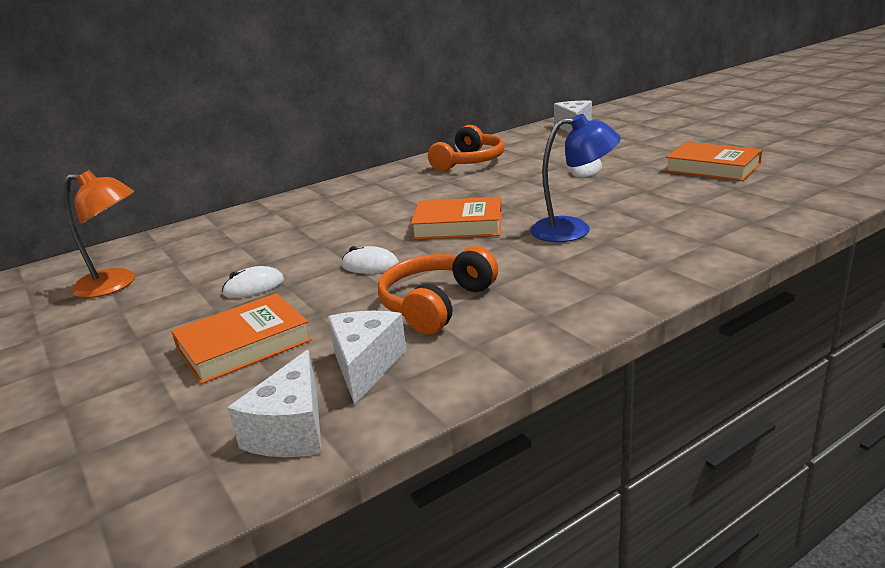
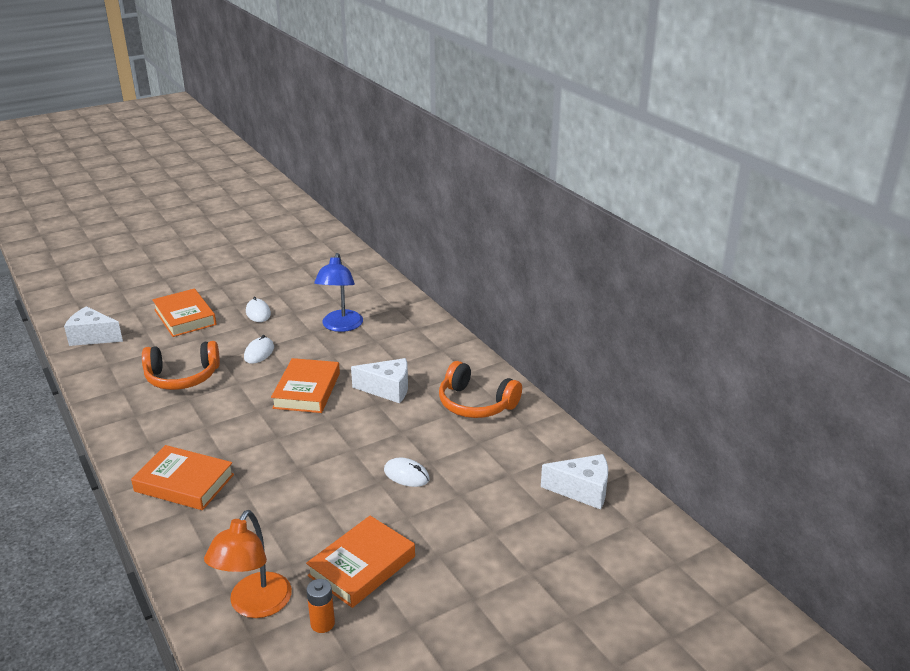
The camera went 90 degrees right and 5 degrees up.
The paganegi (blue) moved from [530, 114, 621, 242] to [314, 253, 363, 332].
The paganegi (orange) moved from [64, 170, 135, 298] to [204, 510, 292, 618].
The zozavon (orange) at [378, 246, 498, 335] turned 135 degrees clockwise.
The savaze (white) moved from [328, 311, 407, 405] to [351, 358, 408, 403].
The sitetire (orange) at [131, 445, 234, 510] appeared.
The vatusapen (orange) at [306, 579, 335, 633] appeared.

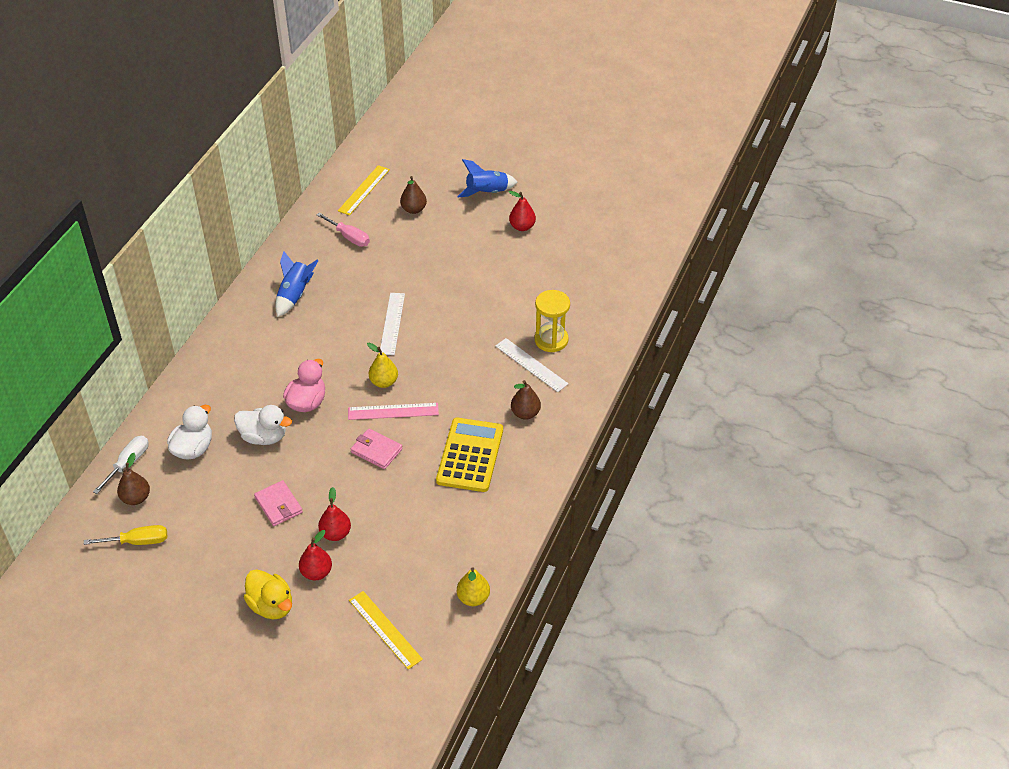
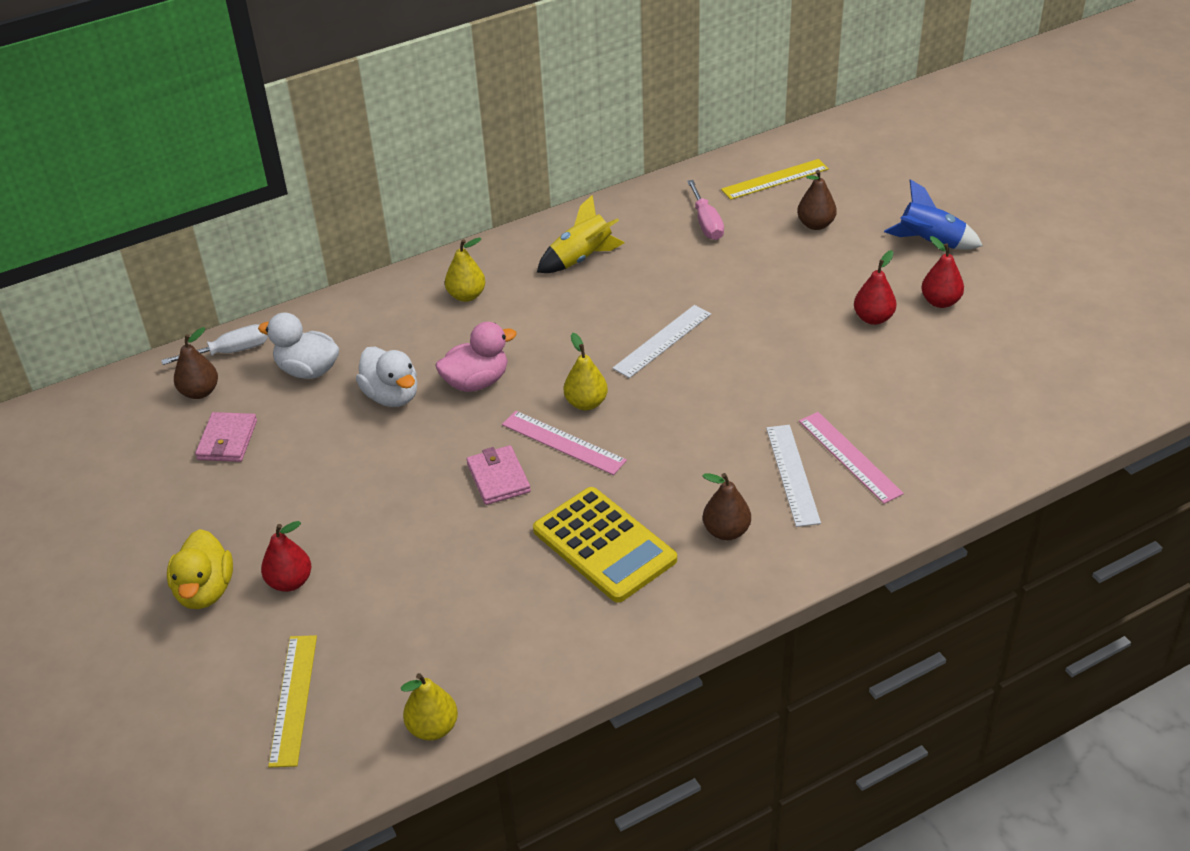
The camera went 40 degrees right and 5 degrees down.
The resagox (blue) at [275, 251, 319, 317] became the resagox (yellow) at [537, 195, 625, 273].
The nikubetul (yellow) at [535, 290, 570, 352] was replaced by the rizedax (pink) at [799, 412, 904, 504].
The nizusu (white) at [167, 405, 212, 460] turned 135 degrees counterclockwise.
The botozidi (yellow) at [436, 418, 503, 492] turned 90 degrees clockwise.
The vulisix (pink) moved from [254, 480, 303, 526] to [195, 412, 257, 462].
The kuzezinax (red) moved from [318, 487, 351, 541] to [854, 250, 896, 325].
The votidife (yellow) at [84, 525, 167, 545] disappeared.
The kuzezinax (yellow) at [445, 238, 485, 302] appeared.

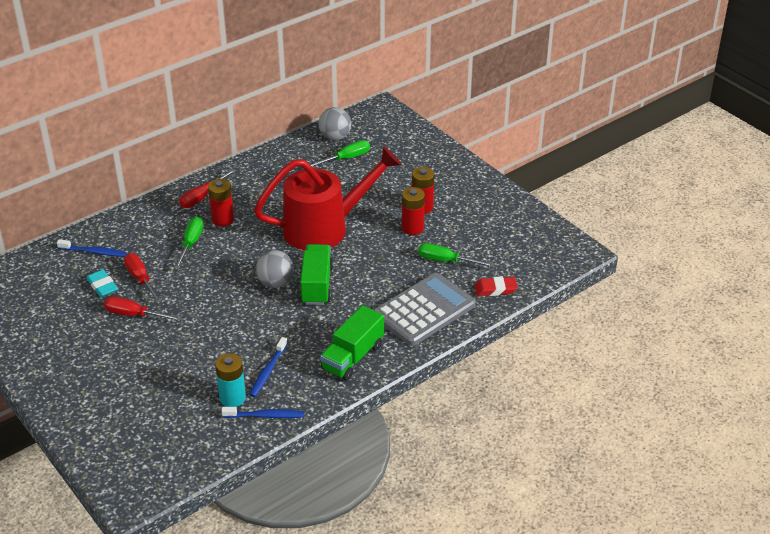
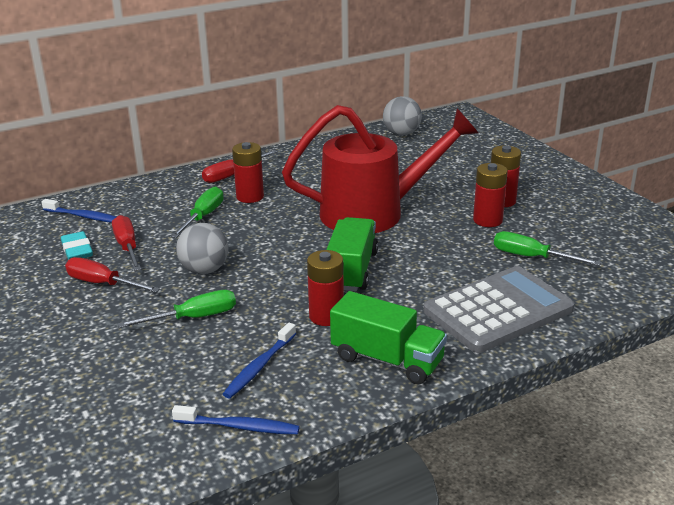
The camera went 10 degrees right and 10 degrees down.
The votidife (green) moved from [310, 140, 370, 167] to [118, 290, 236, 328].
The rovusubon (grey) moved from [256, 250, 294, 288] to [176, 223, 228, 274].
The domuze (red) at [475, 276, 518, 296] disappeared.
The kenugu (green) at [320, 305, 384, 381] turned 105 degrees counterclockwise.
The vatusapen (turquoise) at [215, 353, 246, 407] disappeared.
The vatusapen (red) at [307, 250, 344, 326] appeared.

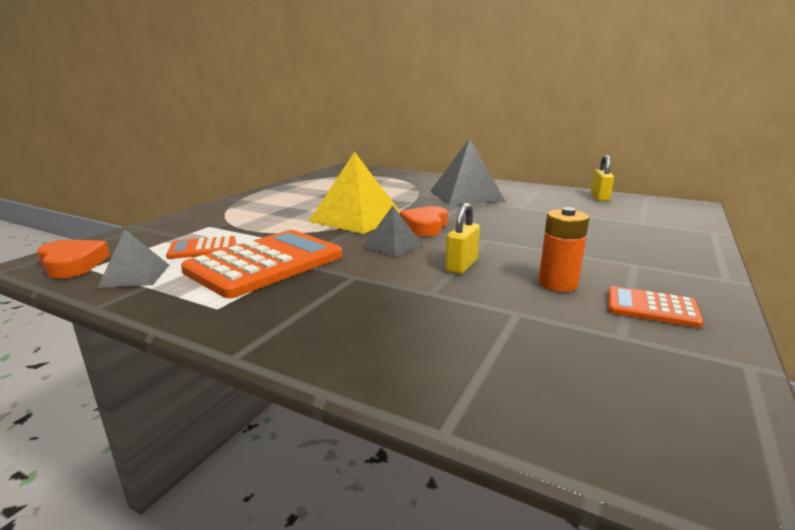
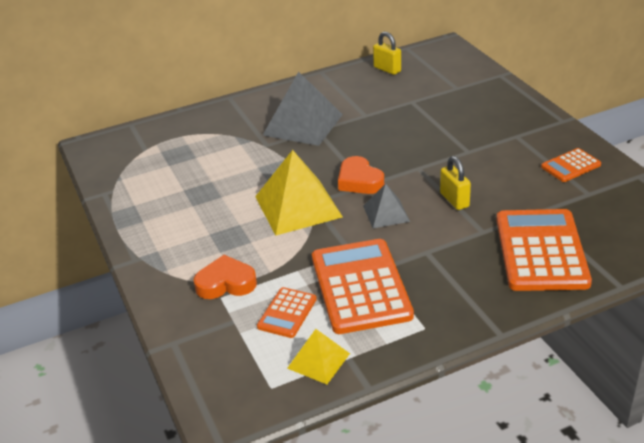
The camera went 50 degrees left and 15 degrees up.
The vatusapen (orange) at [539, 207, 589, 292] disappeared.
The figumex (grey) at [98, 229, 169, 288] became the figumex (yellow) at [287, 329, 350, 384].
The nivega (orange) moved from [37, 240, 110, 279] to [194, 255, 257, 299].
The botozidi (orange) at [496, 209, 592, 291] appeared.

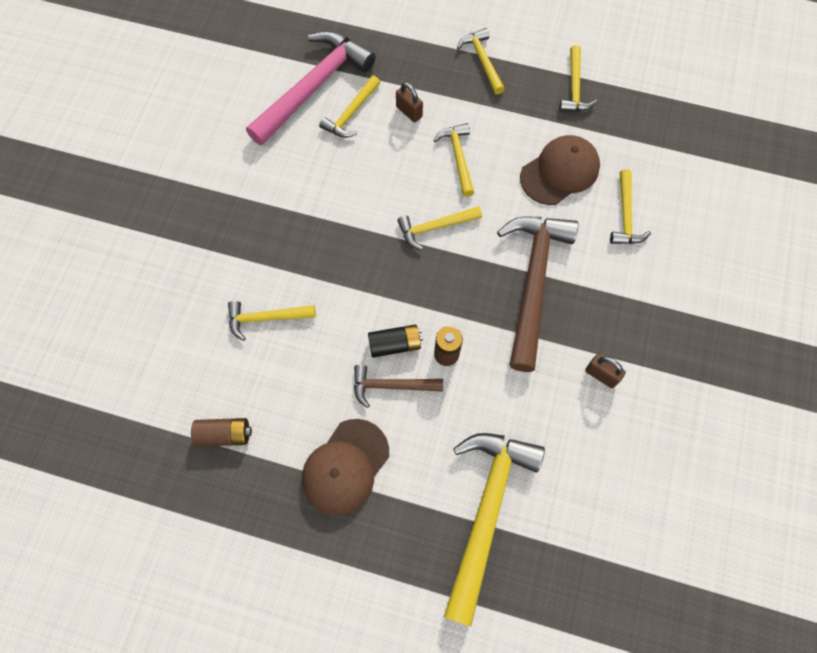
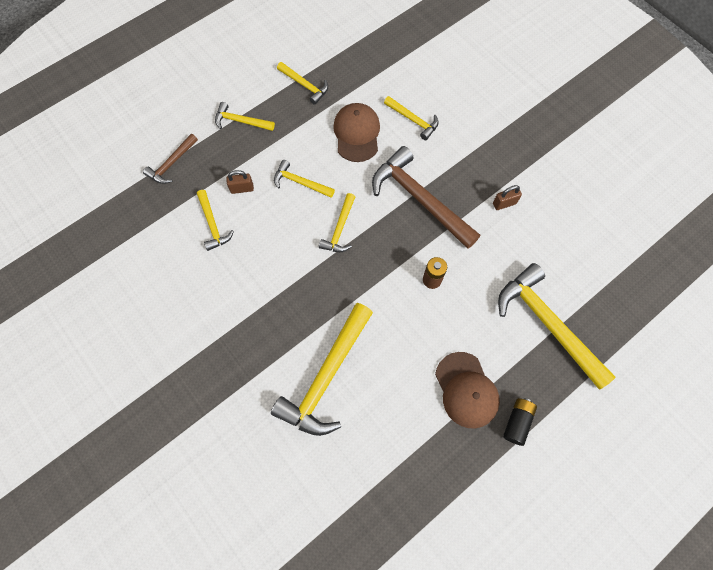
The camera went 55 degrees left and 0 degrees up.
The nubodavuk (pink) at [246, 31, 376, 145] disappeared.
The nubodavuk (yellow) at [228, 301, 316, 341] changed to 1.94 times the size.
The vatusapen (black) moved from [368, 324, 423, 357] to [503, 398, 537, 446].
The nubodavuk (brown) moved from [354, 365, 443, 408] to [143, 134, 198, 184].
The vatusapen (brown) at [191, 418, 252, 447] disappeared.

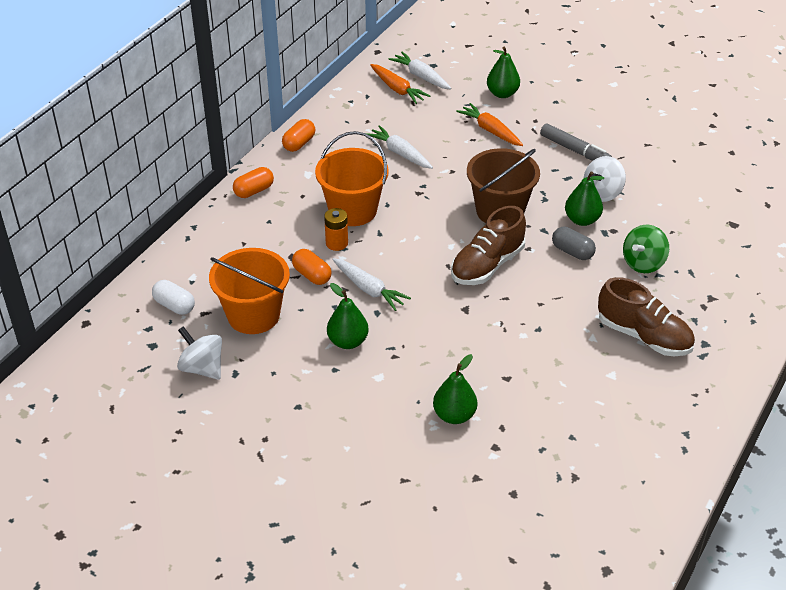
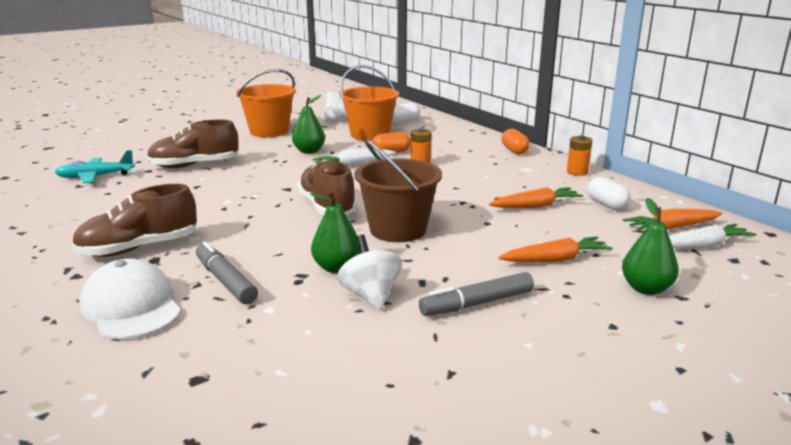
The camera went 115 degrees right and 20 degrees down.
The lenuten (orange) at [282, 119, 315, 152] was replaced by the vatusapen (orange) at [567, 135, 592, 176].
The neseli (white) at [366, 125, 433, 169] became the neseli (orange) at [489, 187, 583, 208].
The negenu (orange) moved from [315, 131, 389, 226] to [236, 69, 296, 137].
The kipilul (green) at [623, 225, 669, 273] was replaced by the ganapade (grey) at [196, 242, 258, 304].
The lenuten (grey) at [552, 227, 596, 260] disappeared.
The kuzezinax (green) at [433, 354, 477, 424] was replaced by the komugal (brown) at [147, 120, 239, 168].
The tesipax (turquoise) at [55, 150, 135, 183] appeared.
The lenuten (white) at [587, 177, 630, 210] appeared.
The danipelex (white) at [80, 258, 181, 340] appeared.

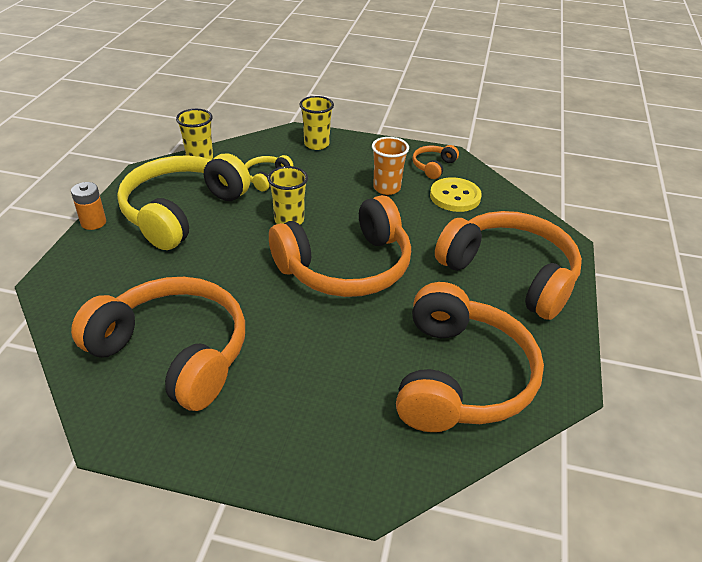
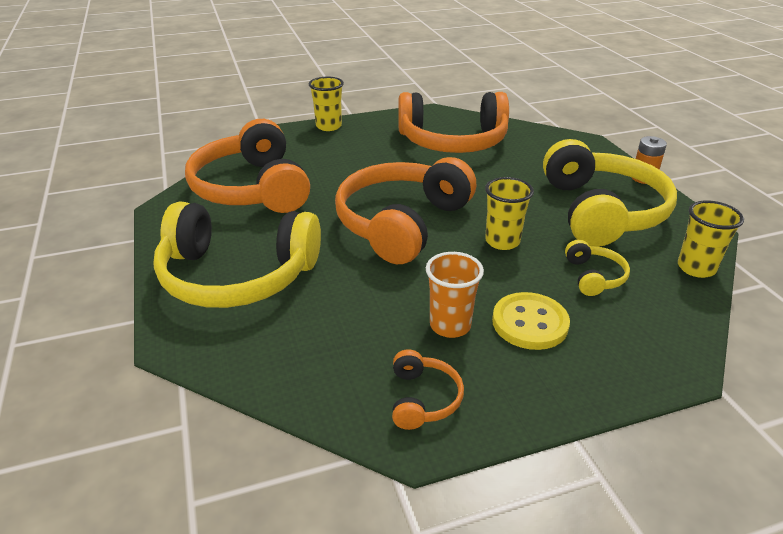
The camera went 150 degrees right and 5 degrees down.
The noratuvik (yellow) moved from [300, 96, 334, 150] to [309, 77, 344, 131].
The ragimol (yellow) moved from [430, 177, 482, 212] to [492, 292, 570, 350].
The zozavon (orange) at [435, 211, 582, 320] became the zozavon (yellow) at [153, 201, 321, 308].

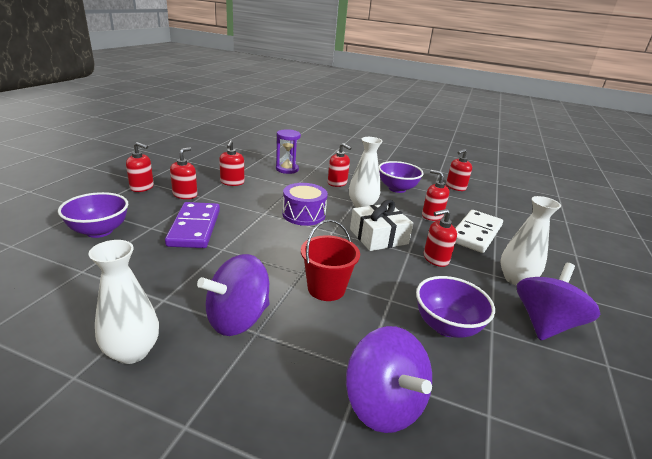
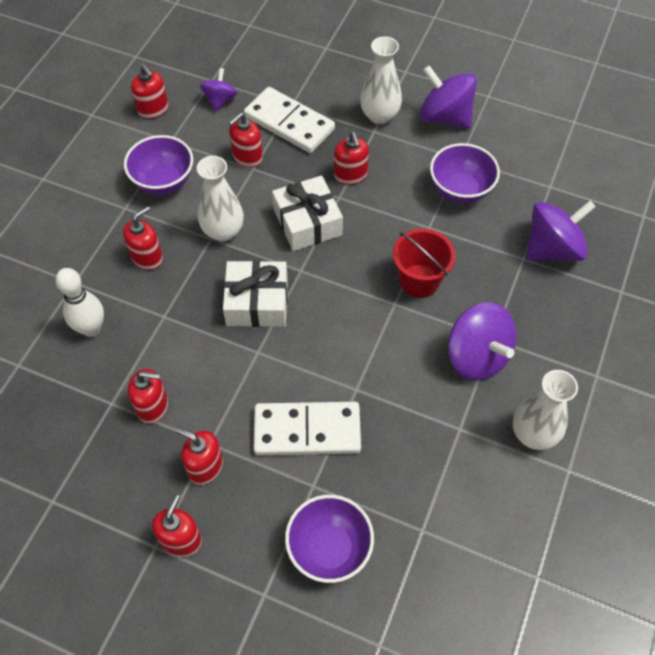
The camera went 85 degrees left and 30 degrees up.
The nikubetul (purple) at [276, 129, 301, 174] was replaced by the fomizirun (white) at [55, 268, 104, 337].
The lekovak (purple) at [283, 183, 328, 226] was replaced by the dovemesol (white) at [223, 260, 288, 327].
The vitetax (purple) at [165, 202, 220, 248] became the vitetax (white) at [254, 402, 361, 455].
The kipilul (purple) at [200, 68, 237, 112] appeared.

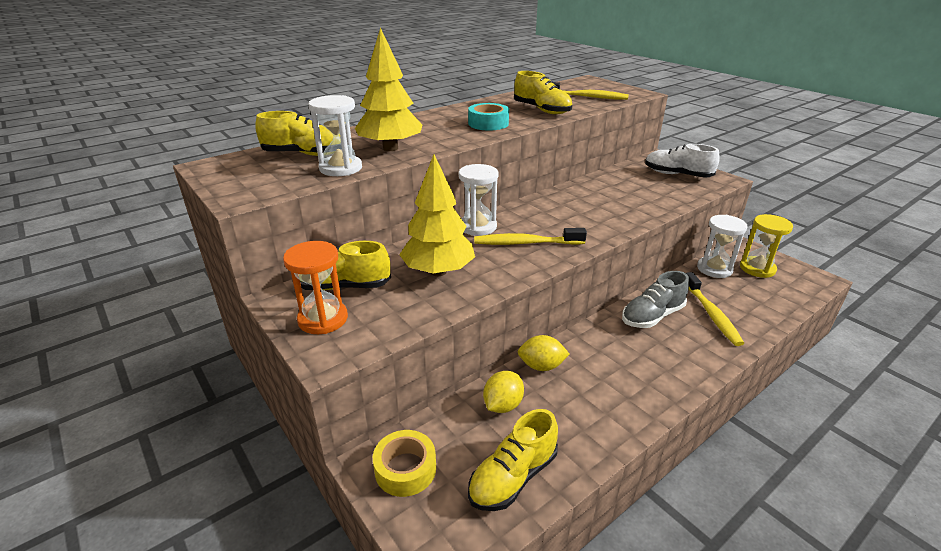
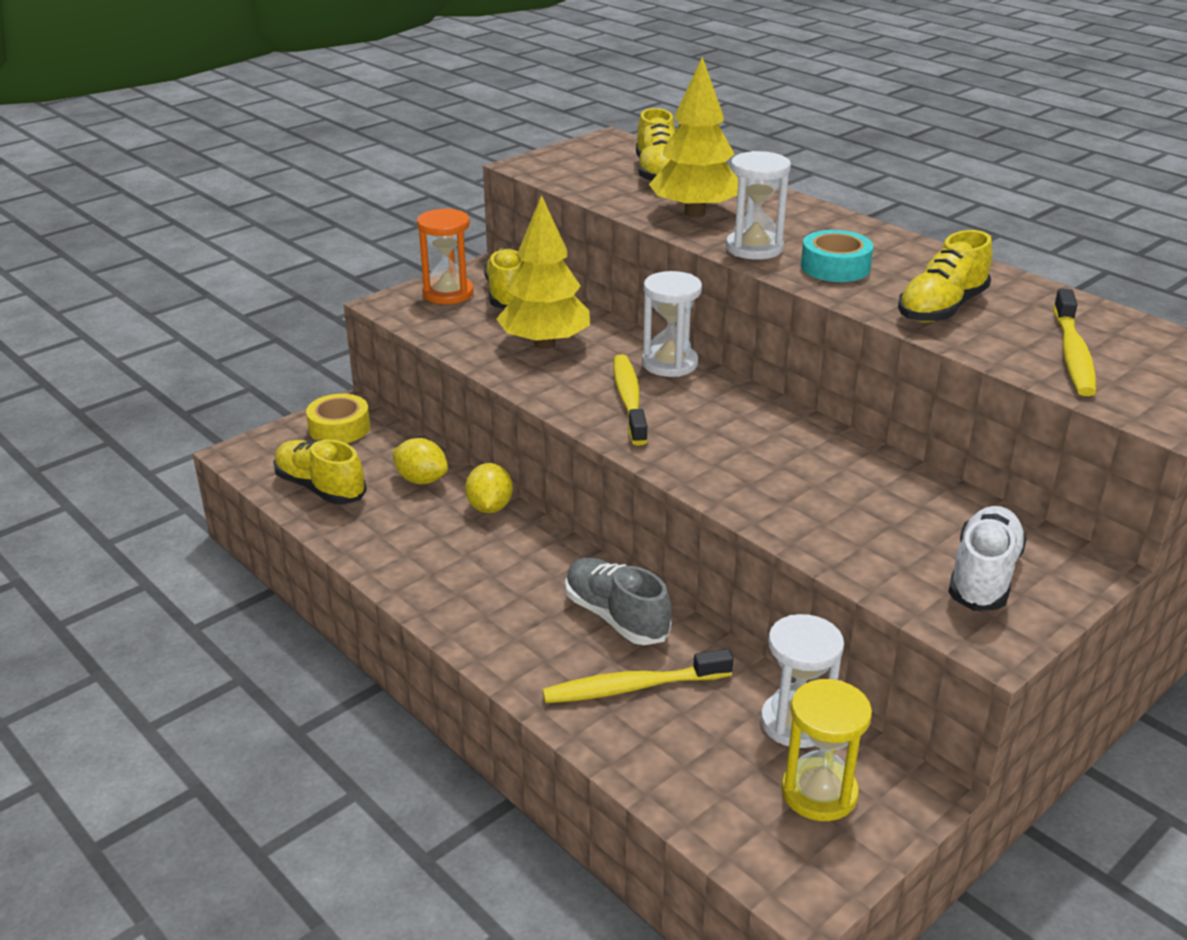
The camera went 85 degrees right and 0 degrees up.
The nikubetul (white) moved from [308, 95, 362, 176] to [726, 151, 791, 260].

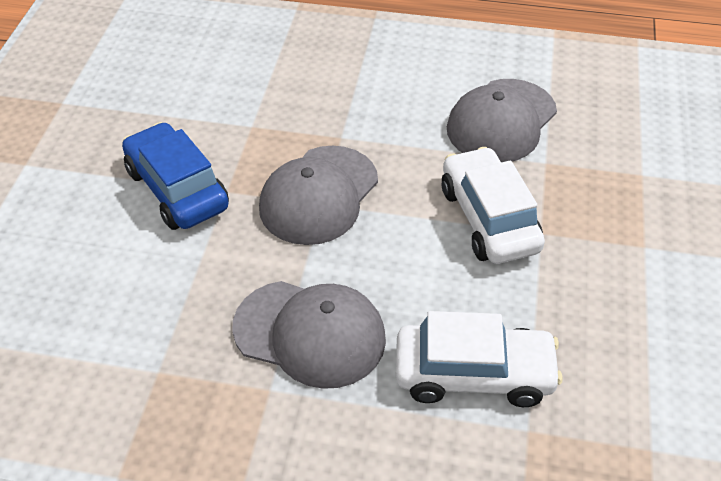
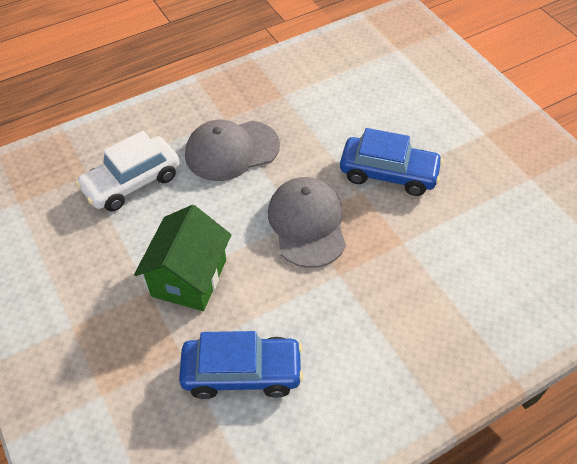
The camera went 140 degrees right and 5 degrees up.
The danipelex (grey) at [447, 79, 557, 162] was replaced by the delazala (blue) at [179, 331, 304, 399].
The delazala (white) at [442, 147, 545, 264] was replaced by the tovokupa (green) at [134, 205, 231, 311].

